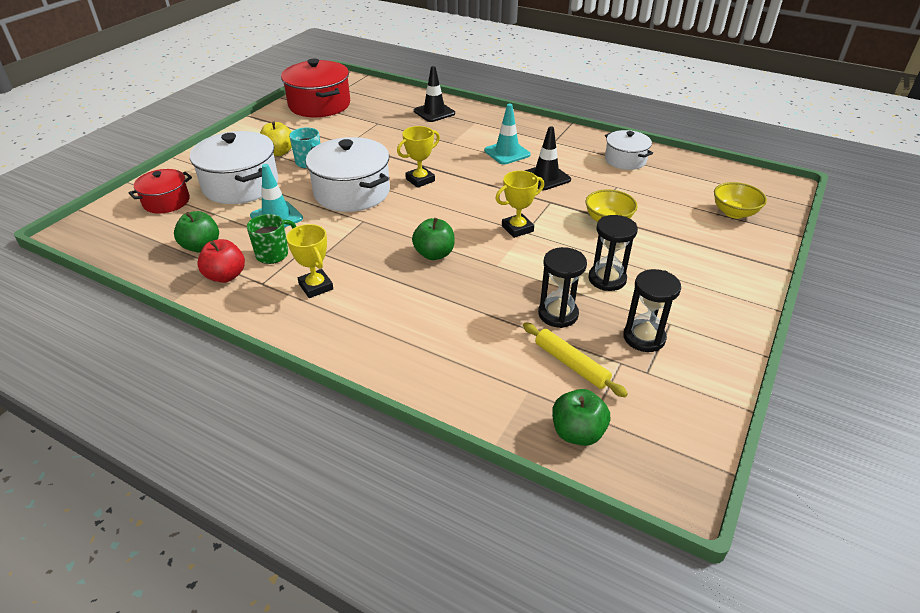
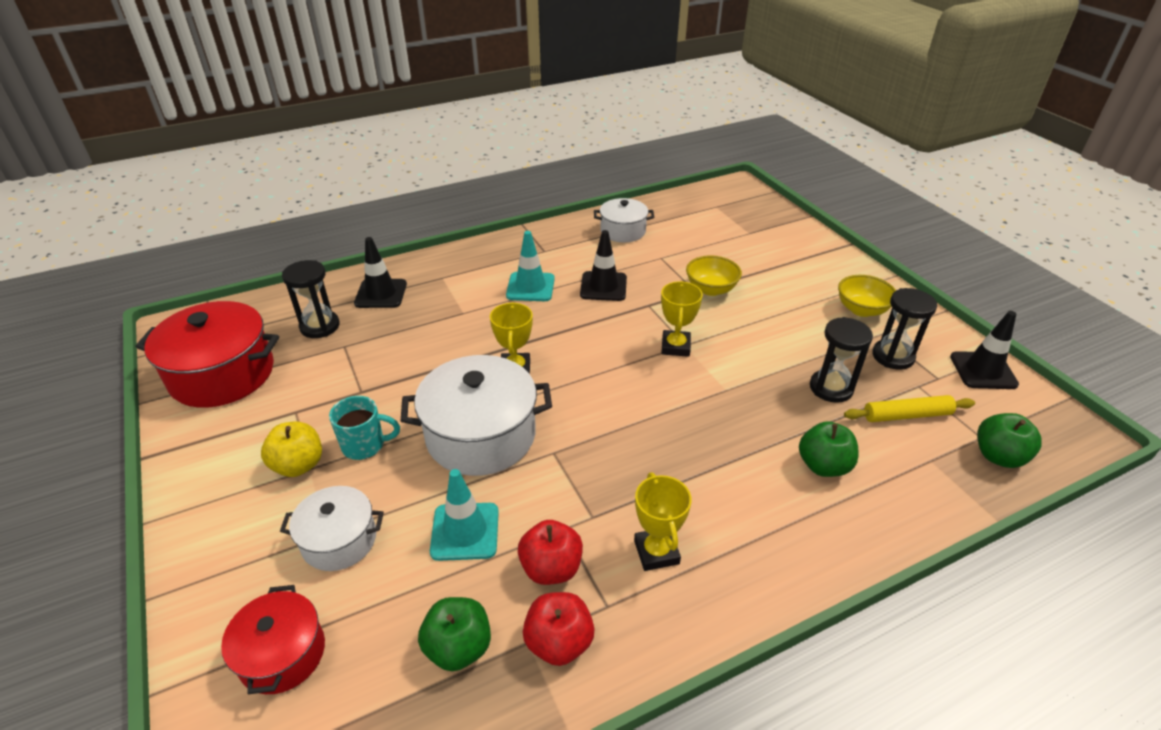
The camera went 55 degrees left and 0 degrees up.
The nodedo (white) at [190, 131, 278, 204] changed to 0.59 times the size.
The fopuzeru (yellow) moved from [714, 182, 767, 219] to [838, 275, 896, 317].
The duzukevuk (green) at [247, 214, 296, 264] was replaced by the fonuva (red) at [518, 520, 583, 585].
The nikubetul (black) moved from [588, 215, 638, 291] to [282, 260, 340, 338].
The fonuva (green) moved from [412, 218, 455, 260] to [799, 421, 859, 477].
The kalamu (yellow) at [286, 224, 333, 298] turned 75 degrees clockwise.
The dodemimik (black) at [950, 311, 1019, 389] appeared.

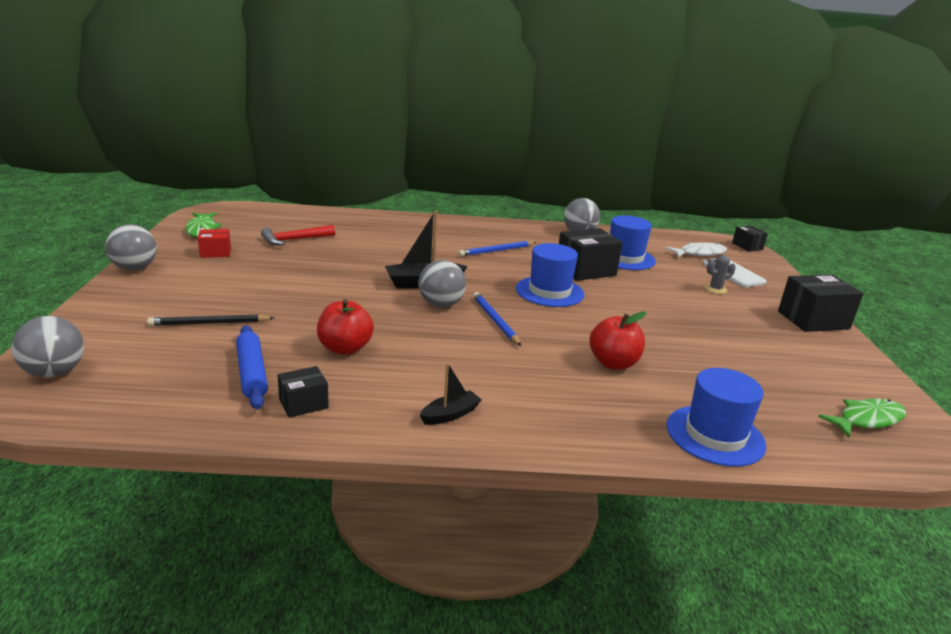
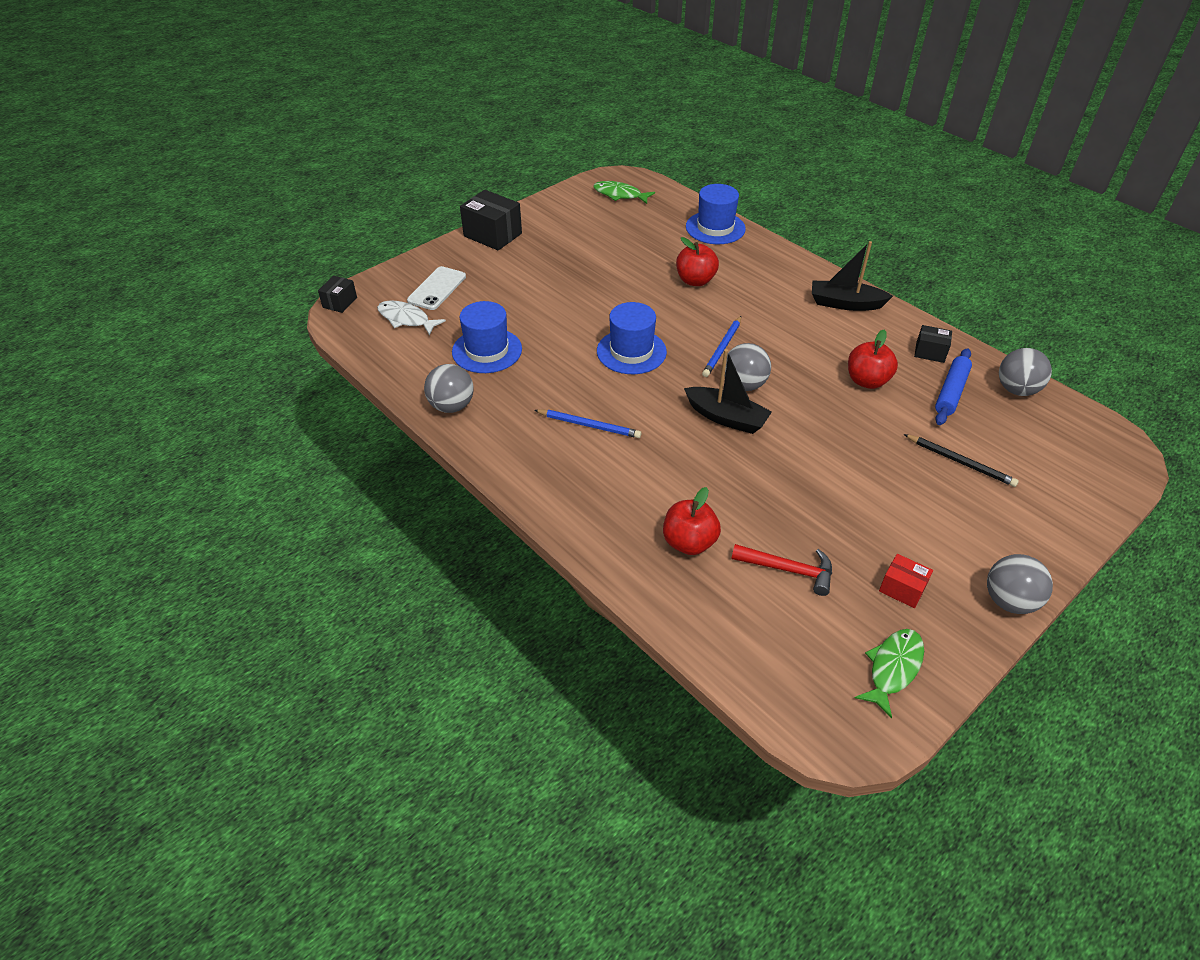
The camera went 130 degrees left and 20 degrees up.
The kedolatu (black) at [559, 228, 623, 281] disappeared.
The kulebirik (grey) at [704, 255, 736, 294] disappeared.
The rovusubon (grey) moved from [11, 316, 84, 377] to [999, 348, 1052, 396].
The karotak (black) at [420, 363, 482, 425] changed to 1.68 times the size.
The fonuva (red) at [663, 487, 721, 555] appeared.

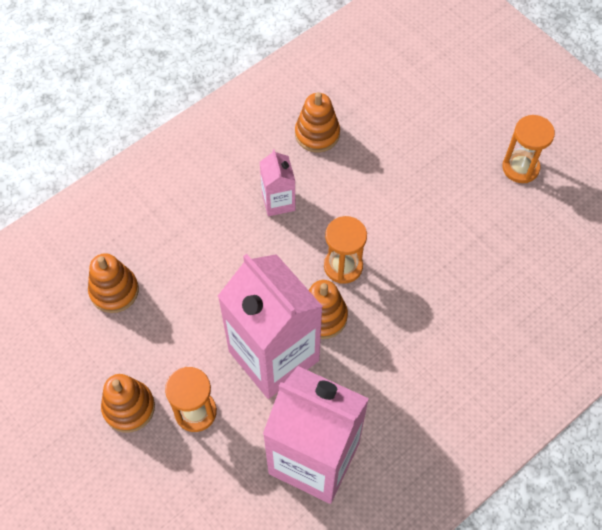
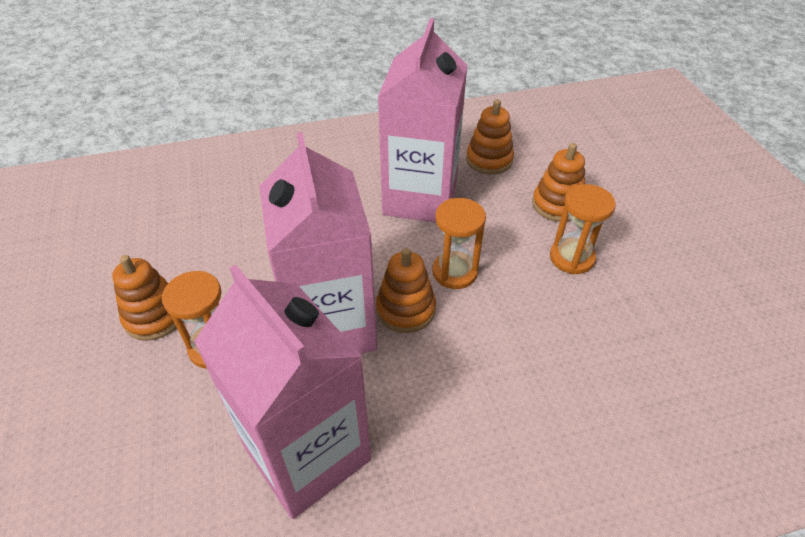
The camera went 25 degrees right and 15 degrees down.
The nikubetul (orange) moved from [502, 115, 555, 183] to [550, 184, 616, 274].
The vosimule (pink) at [260, 149, 295, 216] changed to 2.13 times the size.
The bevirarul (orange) moved from [88, 253, 139, 313] to [532, 143, 585, 222].

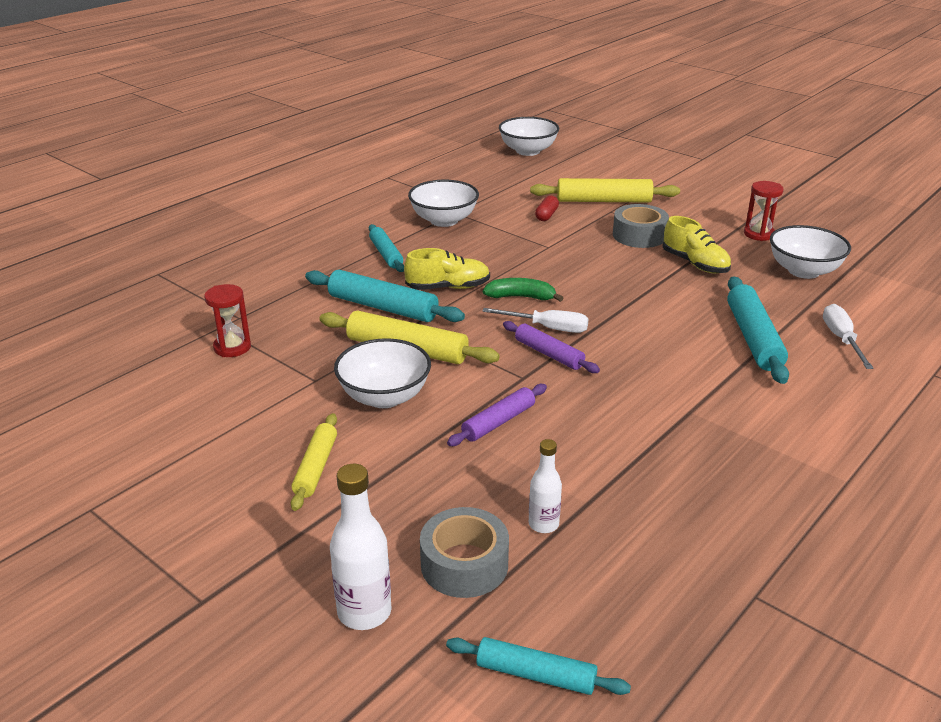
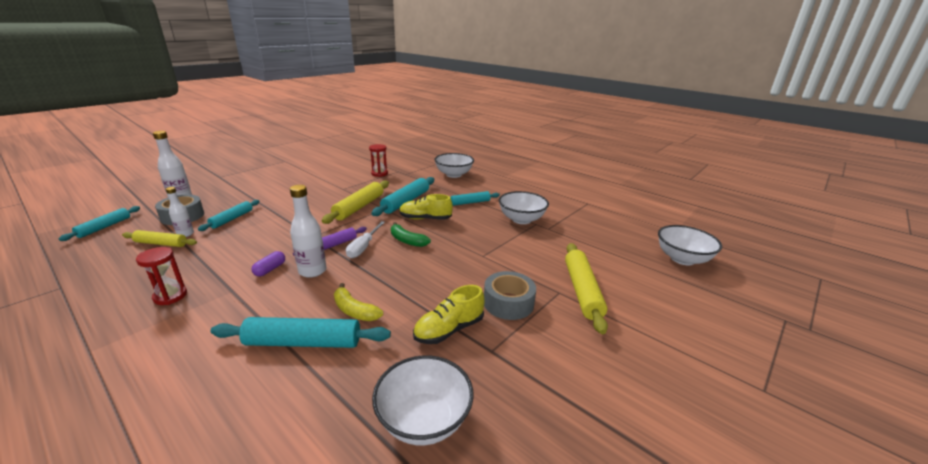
The camera went 90 degrees right and 5 degrees down.
The nikubetul (red) moved from [744, 181, 784, 241] to [136, 247, 187, 305].
The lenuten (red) at [535, 195, 559, 221] disappeared.
The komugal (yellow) at [404, 248, 490, 290] turned 105 degrees clockwise.
The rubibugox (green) at [483, 278, 563, 302] turned 120 degrees clockwise.
The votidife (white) at [823, 304, 874, 369] disappeared.
The fopuzeru (white) moved from [334, 338, 431, 408] to [434, 153, 474, 178].
The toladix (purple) at [447, 384, 547, 446] disappeared.
The toladix (yellow) moved from [291, 413, 337, 511] to [122, 230, 197, 247].
The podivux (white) at [290, 185, 327, 278] appeared.
The toladix (turquoise) at [198, 200, 260, 231] appeared.
The lenuten (purple) at [252, 251, 285, 277] appeared.
The rubibugox (yellow) at [334, 283, 383, 321] appeared.

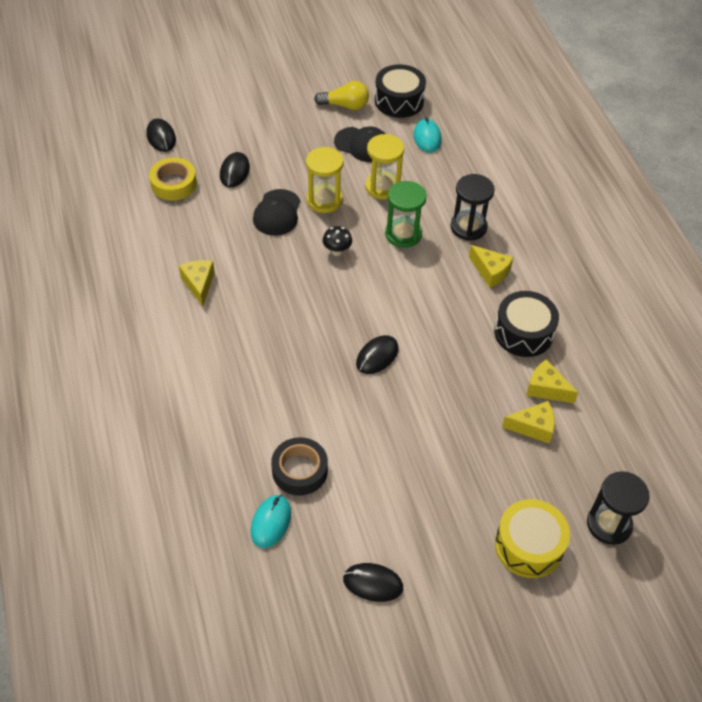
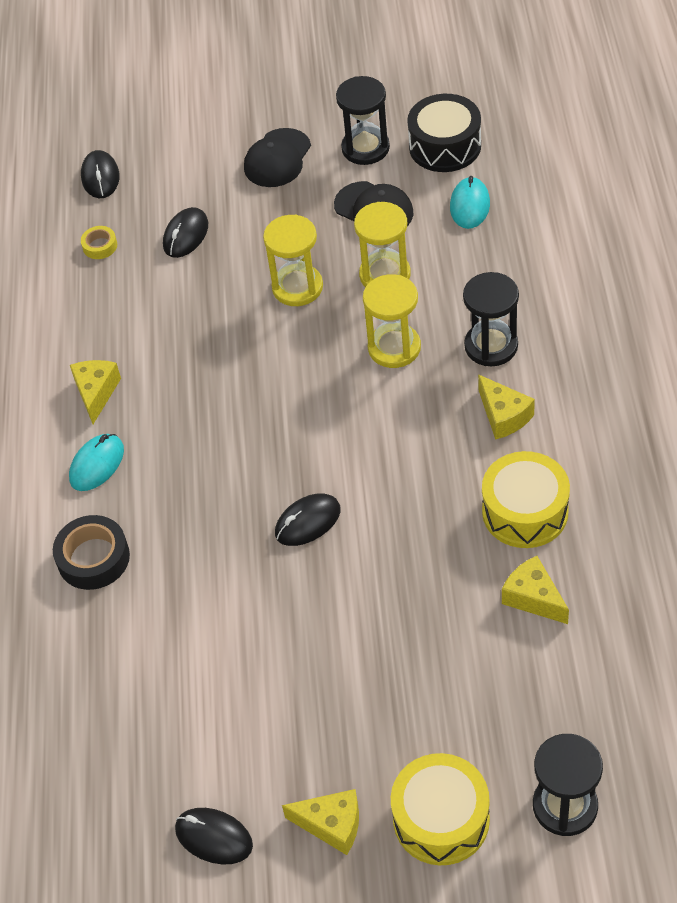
The camera went 20 degrees right and 0 degrees up.
The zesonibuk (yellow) at [314, 81, 369, 110] was replaced by the nikubetul (black) at [336, 76, 390, 165].
The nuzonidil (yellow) at [149, 157, 197, 201] changed to 0.55 times the size.
The nikubetul (green) at [385, 181, 427, 248] became the nikubetul (yellow) at [363, 274, 421, 368].
The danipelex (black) moved from [253, 189, 300, 236] to [244, 128, 311, 187].
The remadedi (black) at [323, 226, 352, 256] disappeared.
The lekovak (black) at [494, 291, 559, 357] became the lekovak (yellow) at [482, 451, 570, 548].
The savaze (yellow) moved from [502, 401, 555, 443] to [282, 789, 359, 855].
The nuzonidil (black) moved from [271, 437, 328, 495] to [53, 515, 130, 590].
The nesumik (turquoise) moved from [251, 495, 291, 548] to [69, 434, 124, 491].

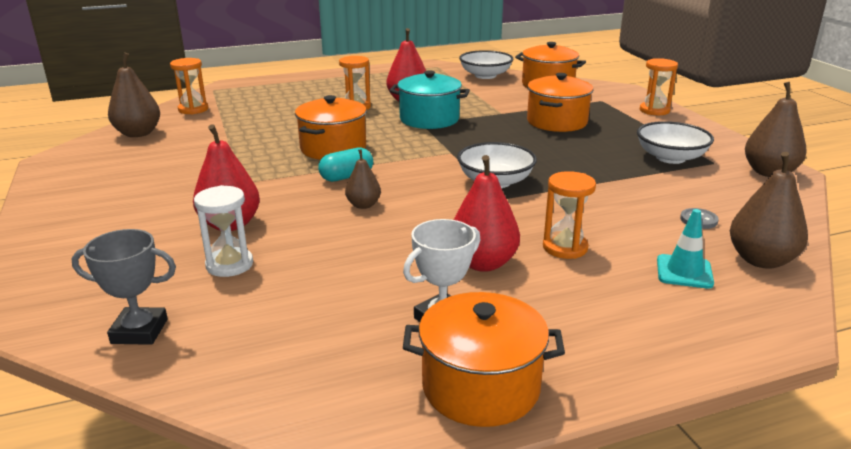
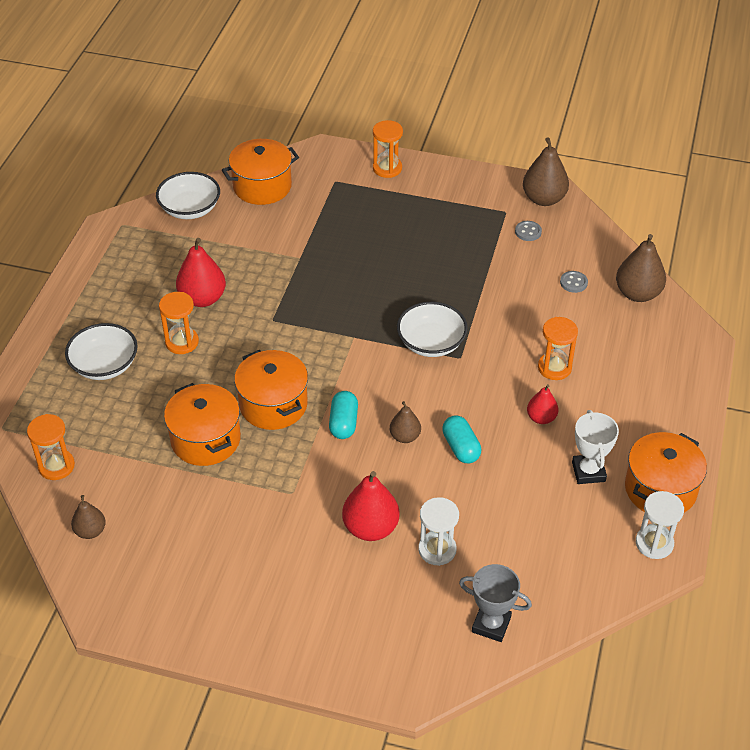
The camera went 55 degrees left and 20 degrees up.
The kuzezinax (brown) at [108, 53, 160, 137] changed to 0.59 times the size.
The nodedo (turquoise) at [389, 71, 470, 129] disappeared.
The nodedo (orange) moved from [527, 73, 593, 132] to [164, 383, 241, 466].
The fopuzeru (white) moved from [637, 121, 714, 164] to [65, 323, 137, 380].
The kuzezinax (red) at [454, 155, 520, 272] changed to 0.59 times the size.
The dodemimik (turquoise) at [657, 209, 714, 289] disappeared.
The kalamu (grey) at [71, 229, 176, 345] turned 75 degrees clockwise.
The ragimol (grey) at [515, 221, 542, 241] appeared.
The lenuten (turquoise) at [442, 416, 481, 463] appeared.
The nikubetul (white) at [636, 491, 684, 559] appeared.

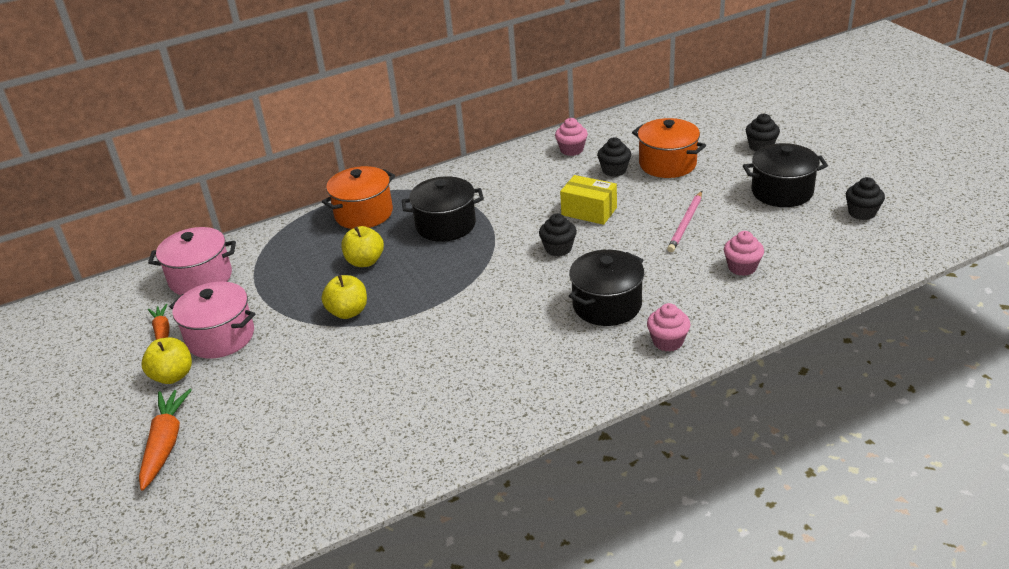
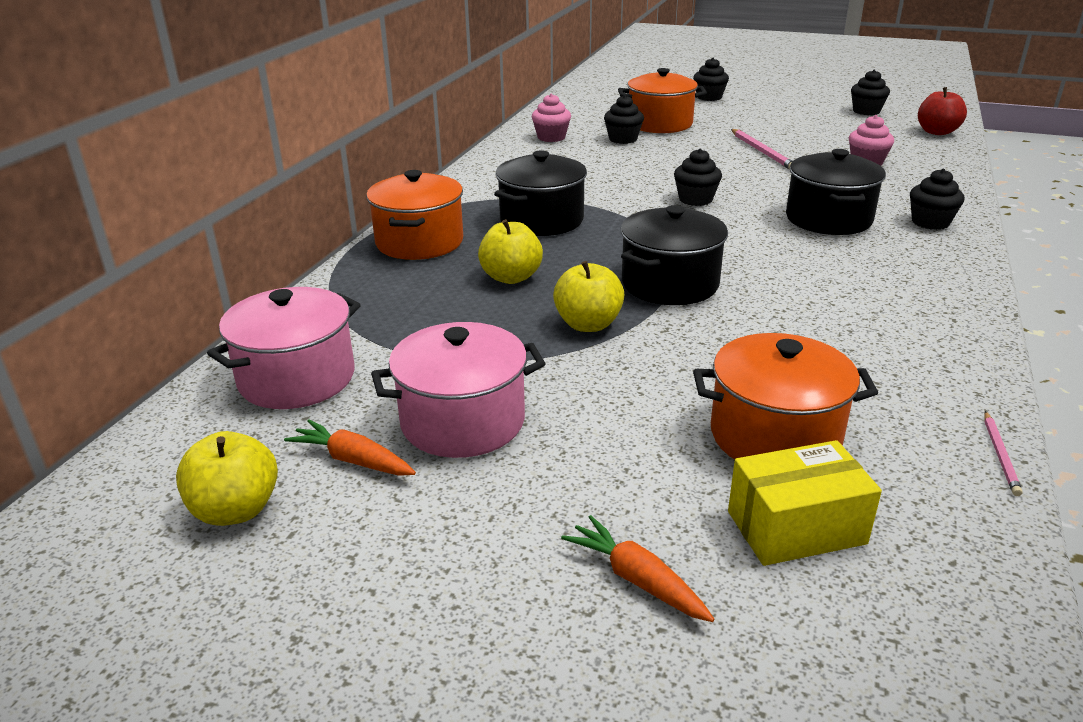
The camera went 45 degrees left and 5 degrees down.
The nodedo (black) moved from [743, 143, 828, 207] to [621, 205, 728, 305].
The kedolatu (yellow) moved from [560, 175, 617, 225] to [728, 440, 882, 566].
The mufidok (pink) at [647, 303, 691, 352] became the mufidok (black) at [910, 169, 964, 230].
The fonuva (yellow) moved from [142, 337, 192, 384] to [176, 431, 278, 526].
The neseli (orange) at [139, 389, 192, 491] changed to 0.65 times the size.
The fonuva (red) at [918, 87, 967, 135] appeared.
The nodedo (orange) at [693, 333, 878, 459] appeared.
The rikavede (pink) at [985, 411, 1023, 496] appeared.

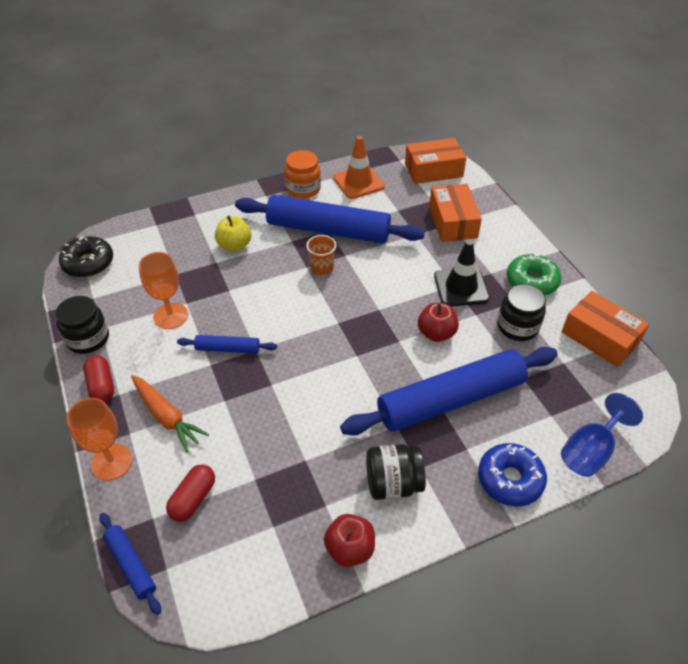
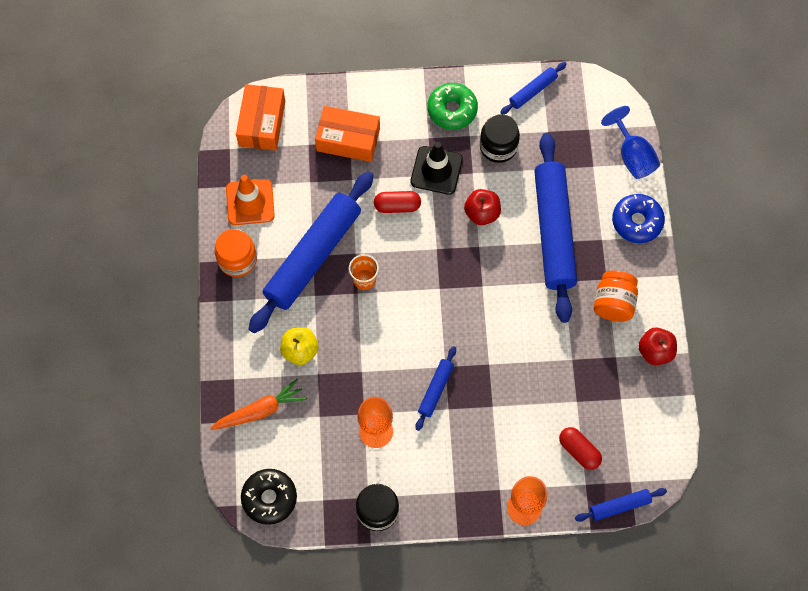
The camera went 70 degrees left and 20 degrees up.
The kedolatu (orange) at [562, 291, 649, 367] was replaced by the toladix (blue) at [500, 62, 567, 114].
The lenuten (red) moved from [83, 355, 114, 402] to [374, 191, 421, 213].
The neseli (orange) moved from [131, 375, 209, 453] to [210, 379, 307, 430].
The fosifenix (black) at [366, 444, 426, 500] became the fosifenix (orange) at [594, 271, 638, 322].

